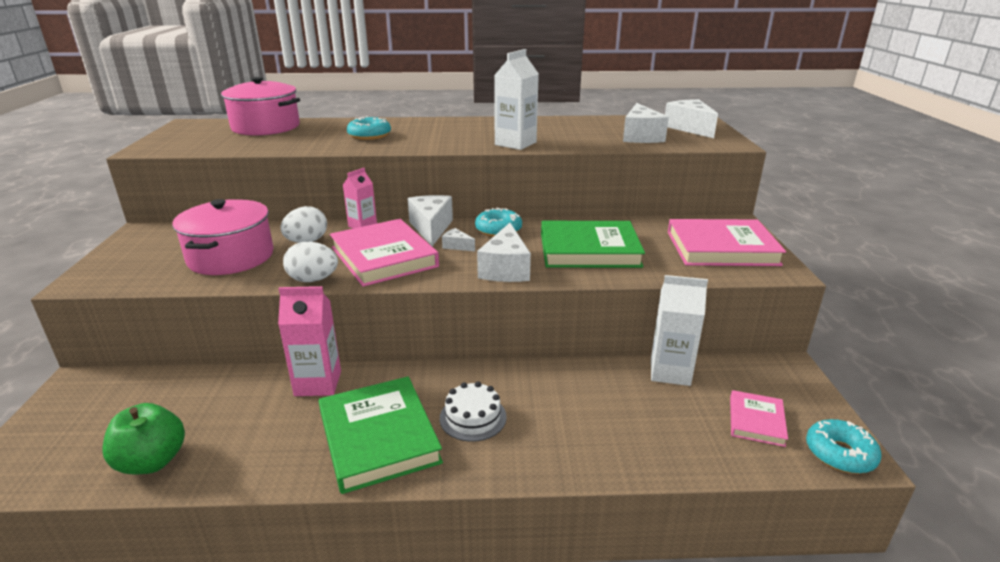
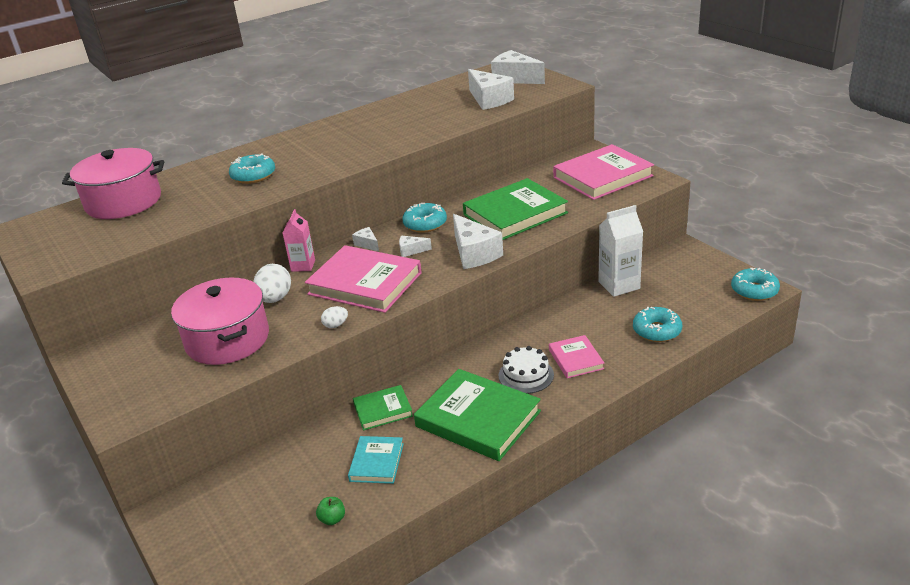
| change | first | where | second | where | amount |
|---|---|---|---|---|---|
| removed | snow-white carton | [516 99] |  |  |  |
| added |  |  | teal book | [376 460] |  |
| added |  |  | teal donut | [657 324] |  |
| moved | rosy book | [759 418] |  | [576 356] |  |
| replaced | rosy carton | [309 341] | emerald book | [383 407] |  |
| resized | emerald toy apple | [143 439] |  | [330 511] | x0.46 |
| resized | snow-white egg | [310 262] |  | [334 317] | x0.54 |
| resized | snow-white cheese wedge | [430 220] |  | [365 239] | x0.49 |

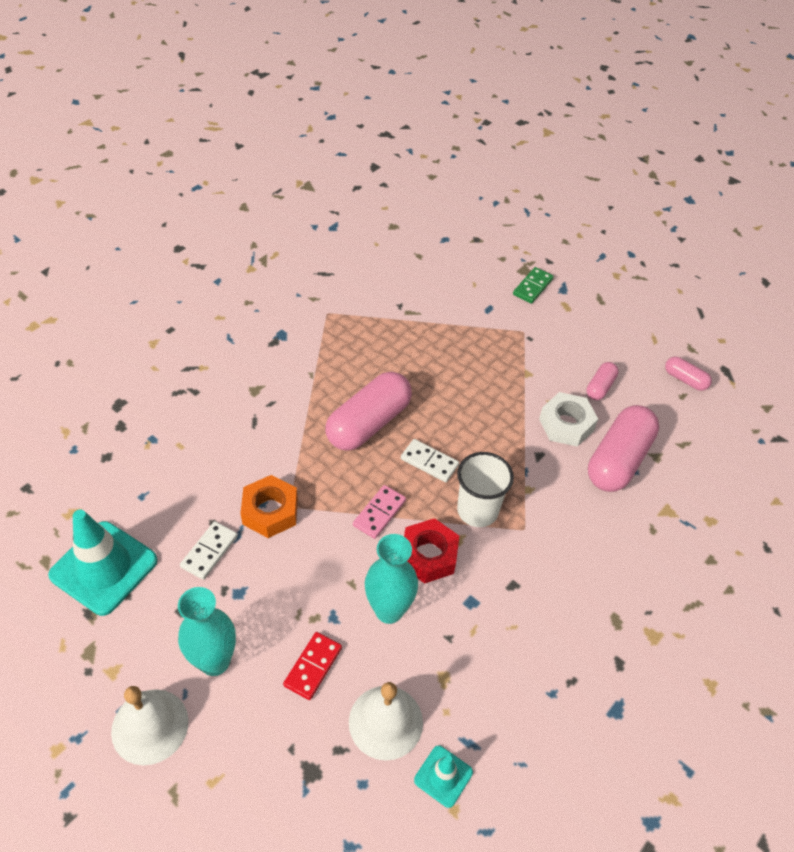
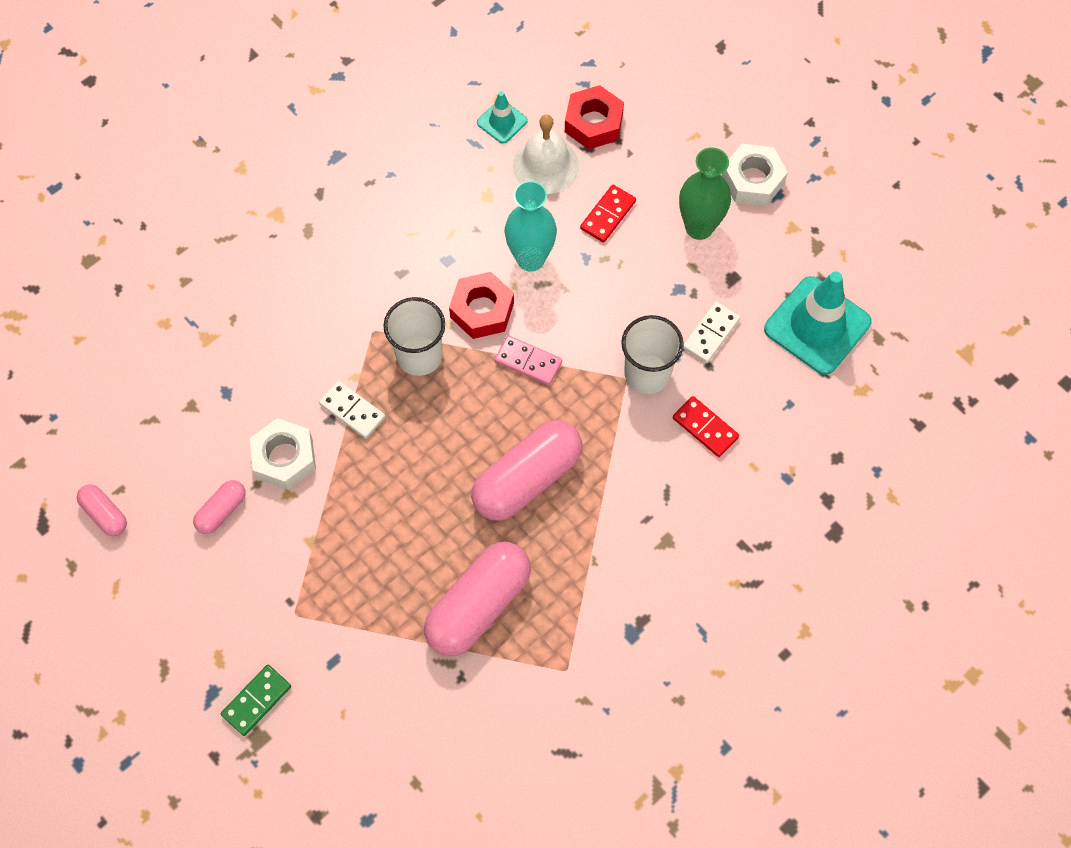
| change | first | where | second | where | amount |
|---|---|---|---|---|---|
| added |  |  | red hex nut | [594 117] |  |
| added |  |  | red domino piece | [706 426] |  |
| moved | snow-white domino piece | [430 460] |  | [352 409] |  |
| moved | rosy capsule | [623 448] |  | [477 599] |  |
| replaced | snow-white school bell | [149 725] | snow-white hex nut | [755 175] |  |
| replaced | orange hex nut | [269 506] | snow-white cup | [652 354] |  |
| recoloured | teal tall vase | [207 631] | emerald tall vase | [705 193] |  |
| turned | rosy domino piece | [379 512] |  | [528 360] | 75 degrees clockwise |

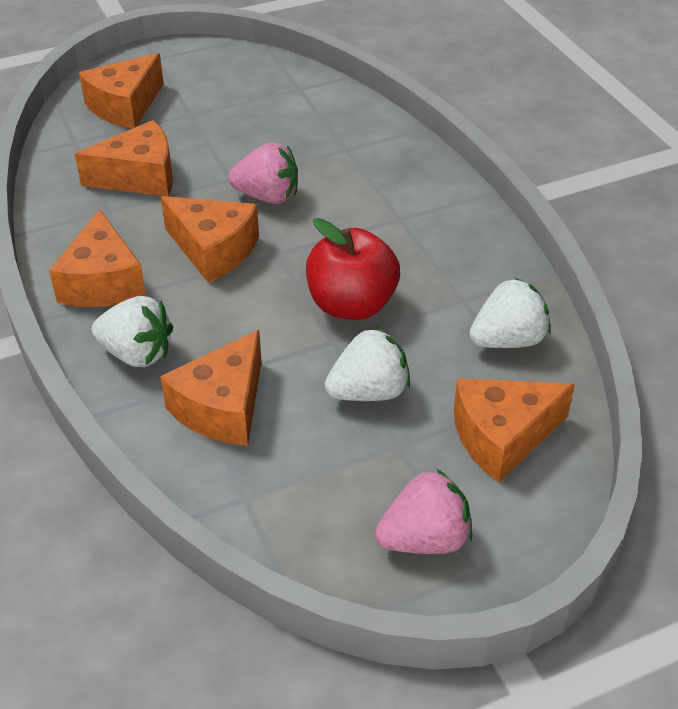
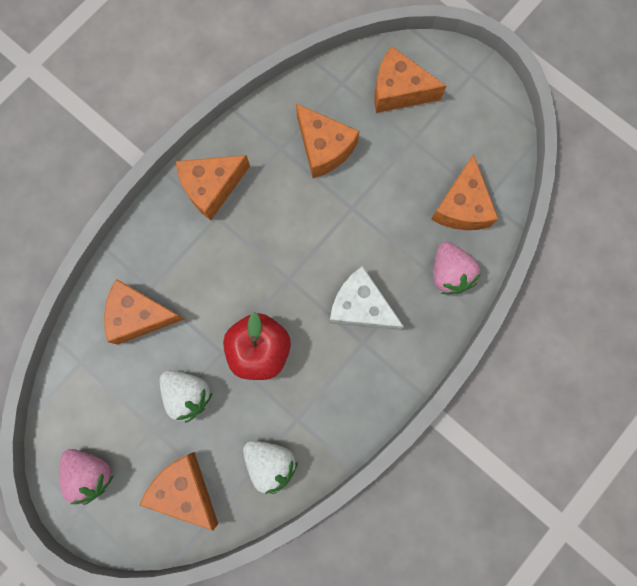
| change | first | where | second | where | amount |
|---|---|---|---|---|---|
| removed | snow-white berry | [132 331] |  |  |  |
| added |  |  | snow-white cheese wedge | [366 298] |  |
| moved | orange cheese wedge | [210 239] |  | [464 192] |  |
| moved | rosy berry | [263 173] |  | [456 268] |  |

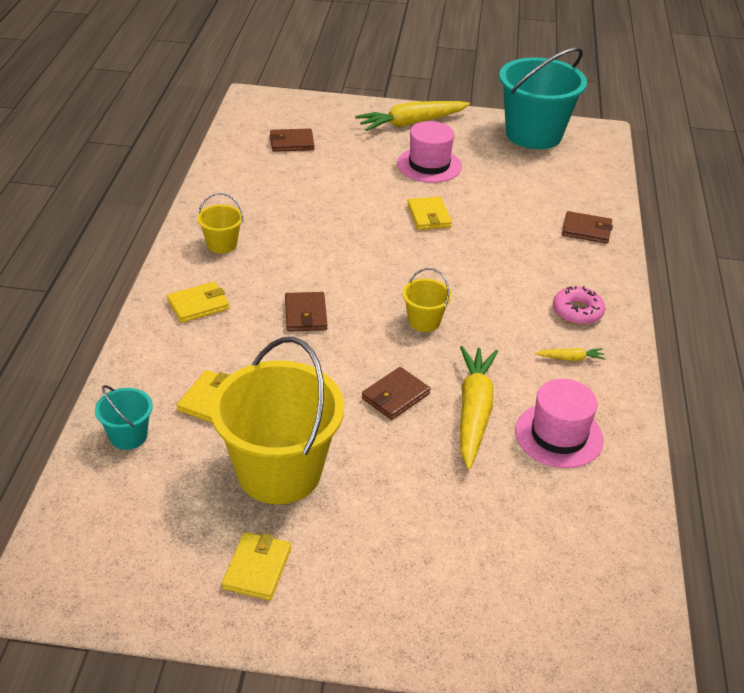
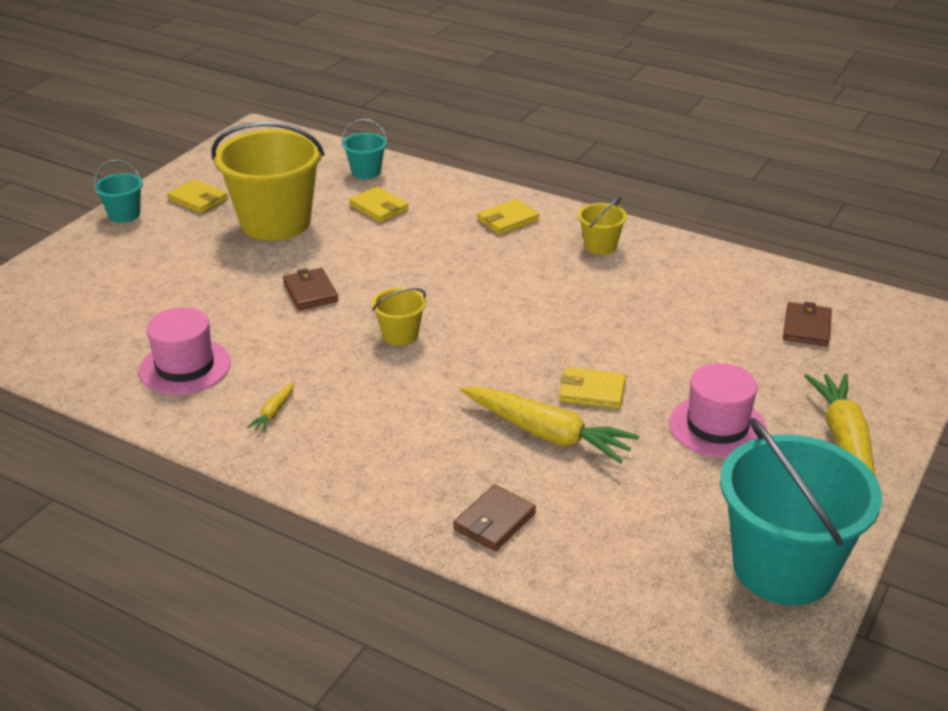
| change | first | where | second | where | amount |
|---|---|---|---|---|---|
| removed | brown billfold | [306 311] |  |  |  |
| removed | rosy donut | [579 305] |  |  |  |
| added |  |  | teal pail | [118 191] |  |
| moved | golden toy carrot | [479 407] |  | [549 425] |  |
| turned | golden billfold | [198 302] |  | [508 217] | 60 degrees clockwise |

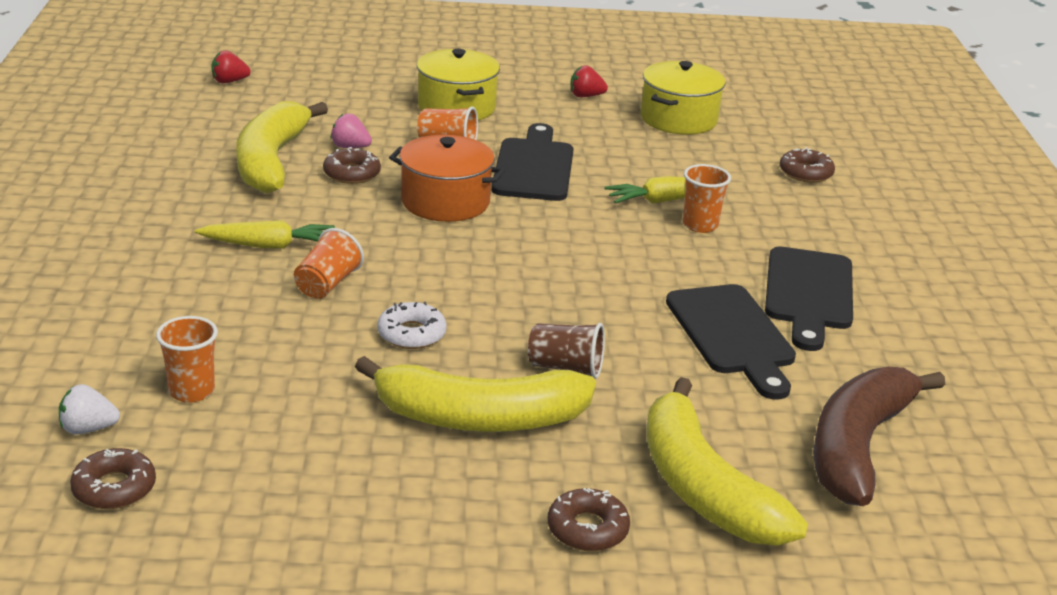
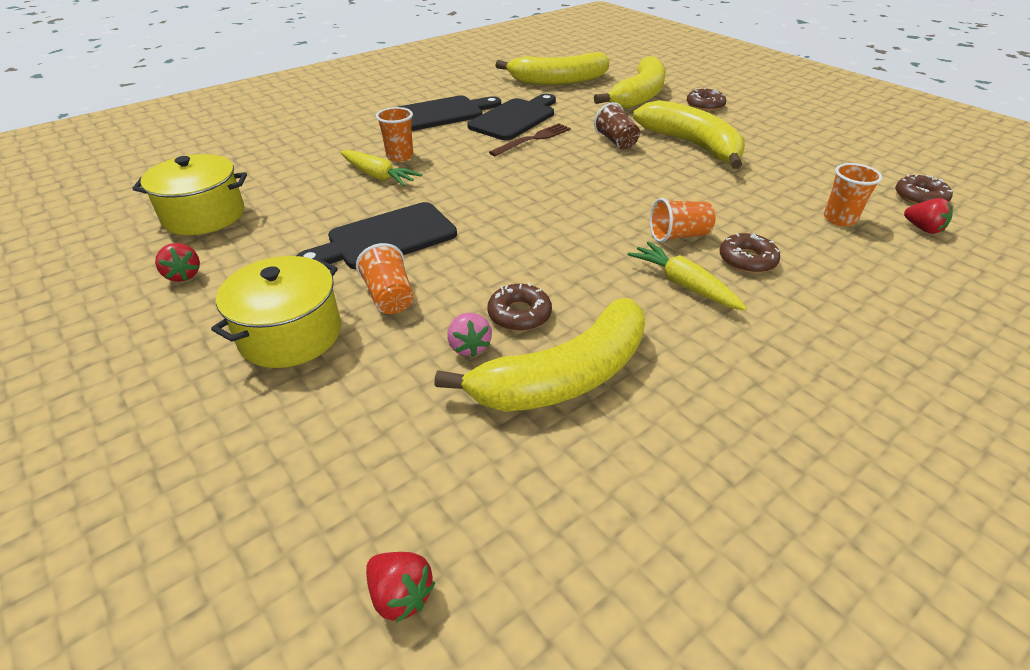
| change | first | where | second | where | amount |
|---|---|---|---|---|---|
| removed | snow-white donut | [412 325] |  |  |  |
| removed | orange cooking pot | [447 178] |  |  |  |
| added |  |  | brown fork | [530 139] |  |
| moved | brown donut | [807 165] |  | [750 253] |  |
| recoloured | snow-white berry | [89 409] | red berry | [928 216] |  |
| recoloured | brown banana | [879 436] | golden banana | [552 68] |  |

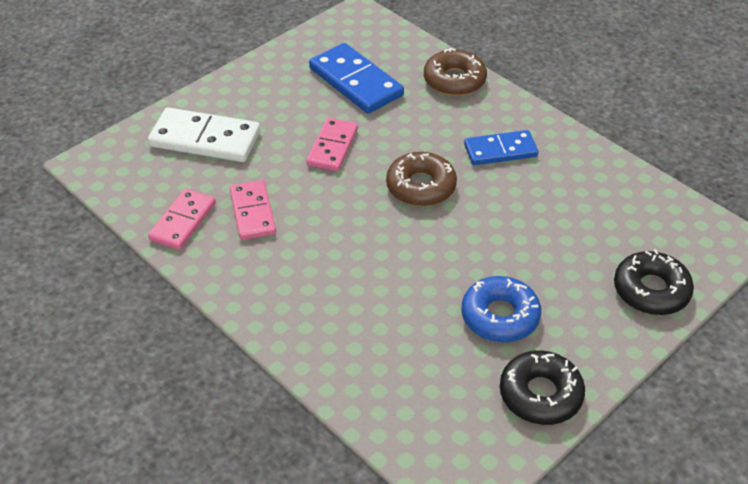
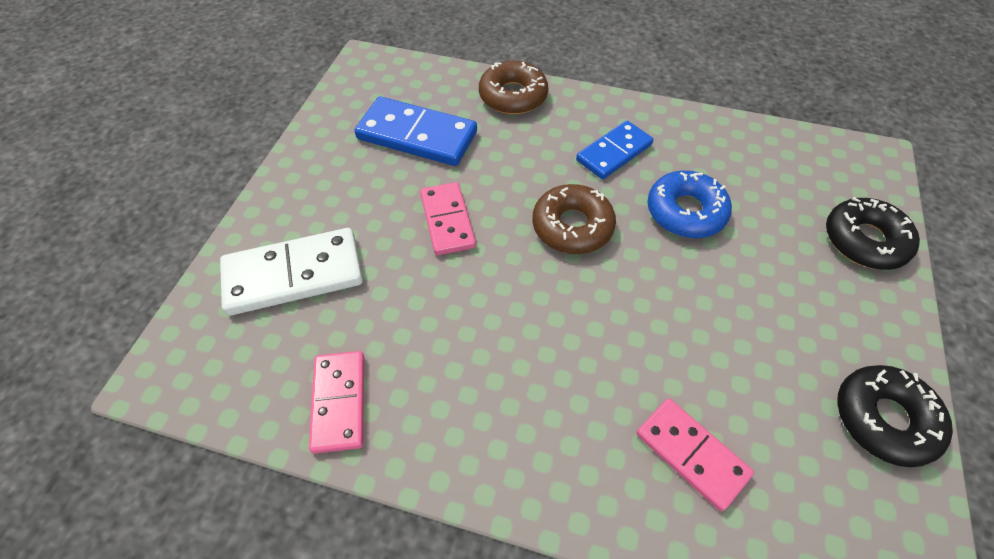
| change | first | where | second | where | amount |
|---|---|---|---|---|---|
| moved | rosy domino piece | [253 210] |  | [695 455] |  |
| moved | blue donut | [501 309] |  | [689 204] |  |

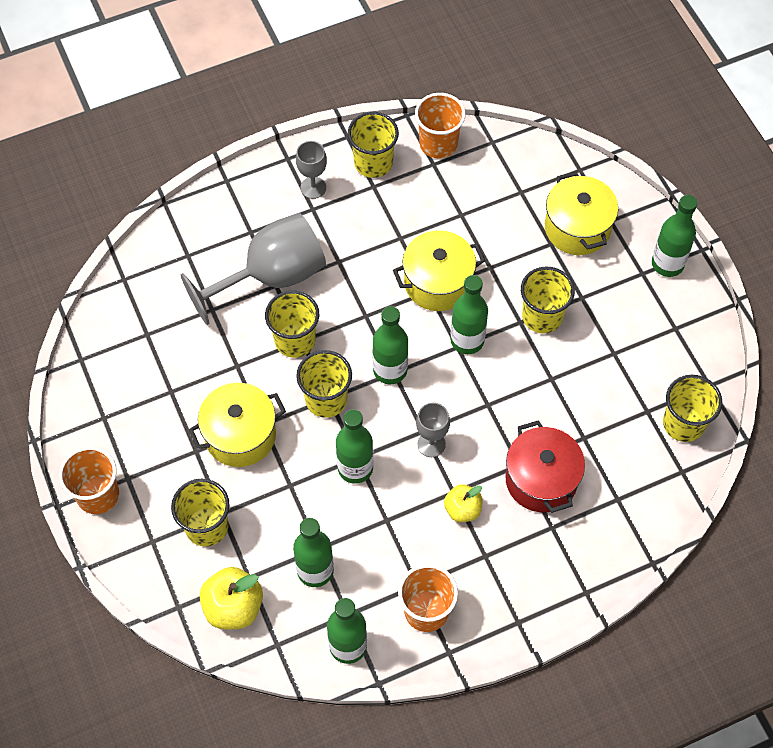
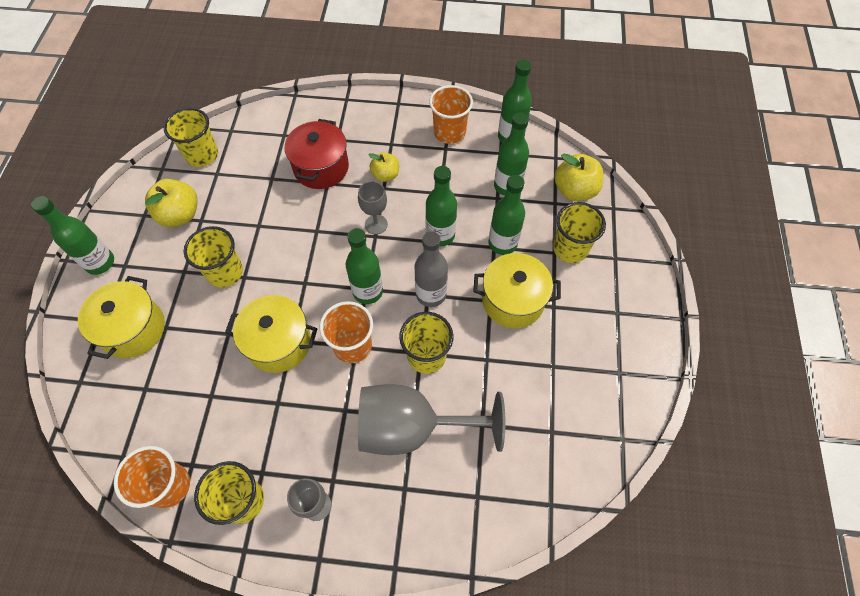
| change | first | where | second | where | amount |
|---|---|---|---|---|---|
| added |  |  | golden toy apple | [171 203] |  |
| moved | orange cup | [89 480] |  | [346 332] |  |
| moved | emerald flask | [469 314] |  | [506 215] |  |
| replaced | golden cup | [324 384] | grey flask | [431 269] |  |

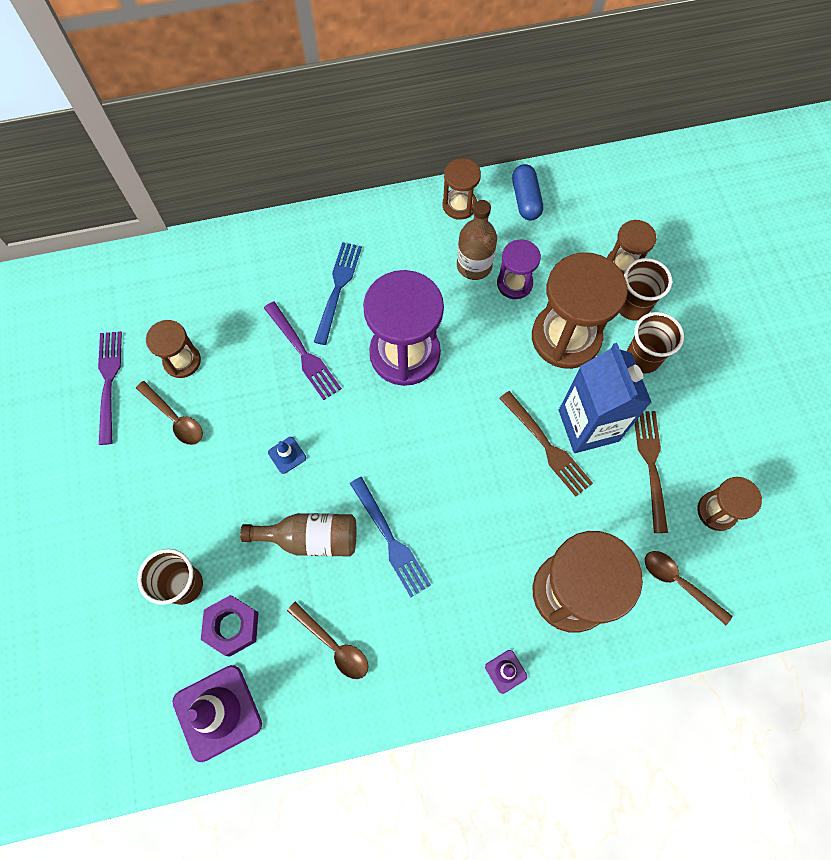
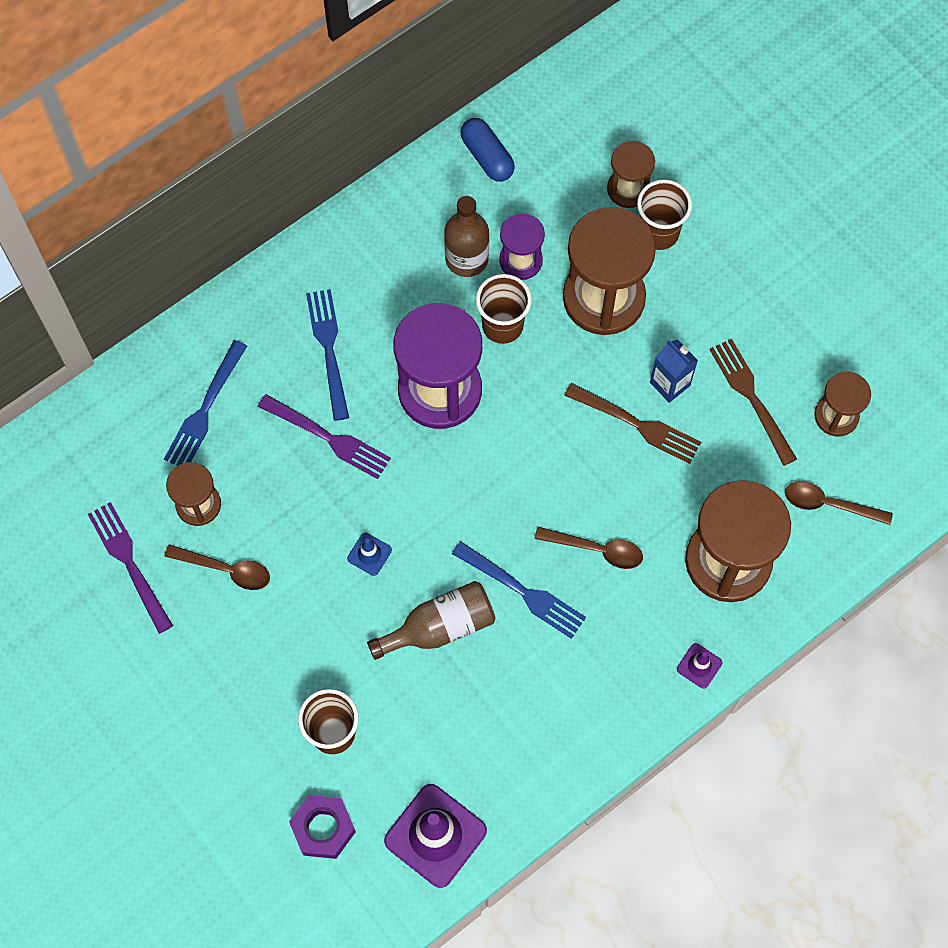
| change | first | where | second | where | amount |
|---|---|---|---|---|---|
| removed | brown sand timer | [462 189] |  |  |  |
| added |  |  | blue fork | [205 403] |  |
| moved | royal purple hex nut | [230 626] |  | [322 827] |  |
| moved | brown tablespoon | [327 640] |  | [589 548] |  |
| moved | brown cup | [655 343] |  | [504 309] |  |
| resized | blue carton | [605 398] |  | [674 371] | x0.53 |

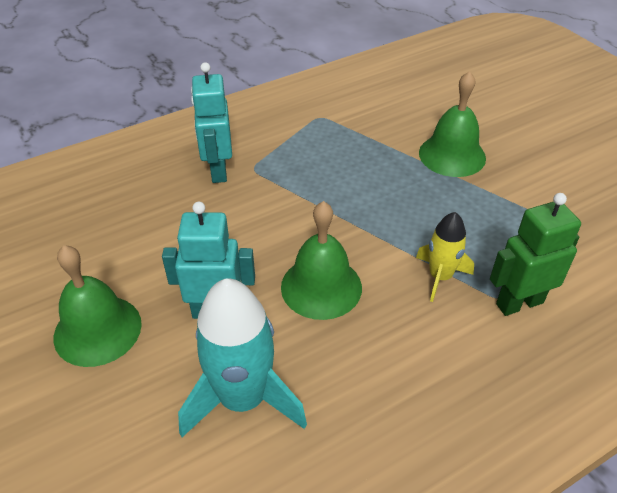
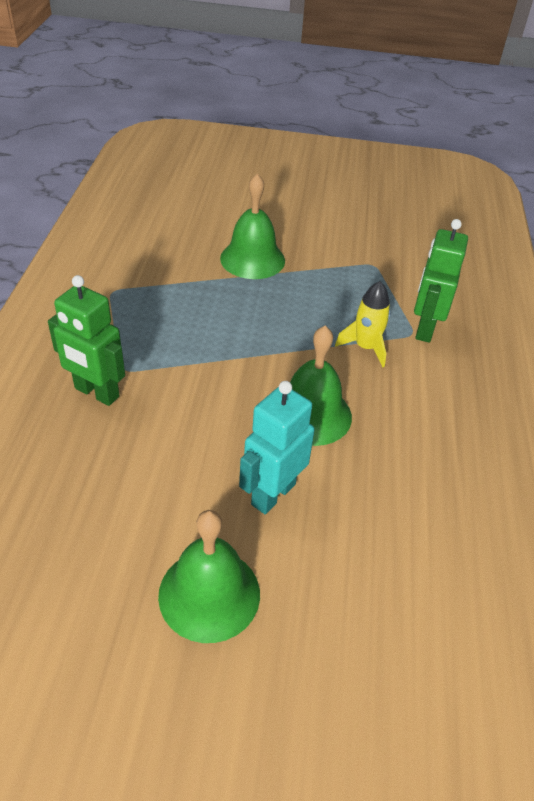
| change | first | where | second | where | amount |
|---|---|---|---|---|---|
| removed | teal rocket | [242 357] |  |  |  |
| recoloured | teal robot figure | [211 122] | emerald robot figure | [86 340] |  |

